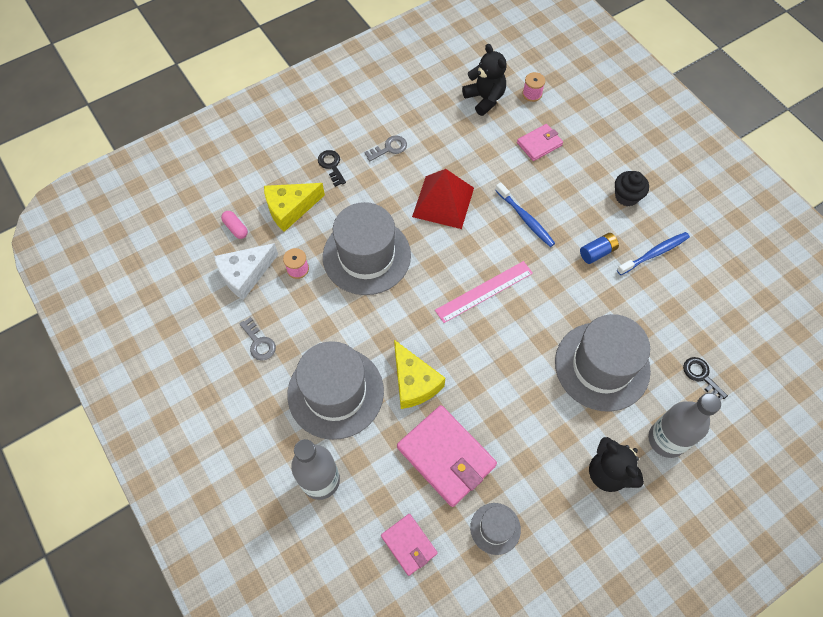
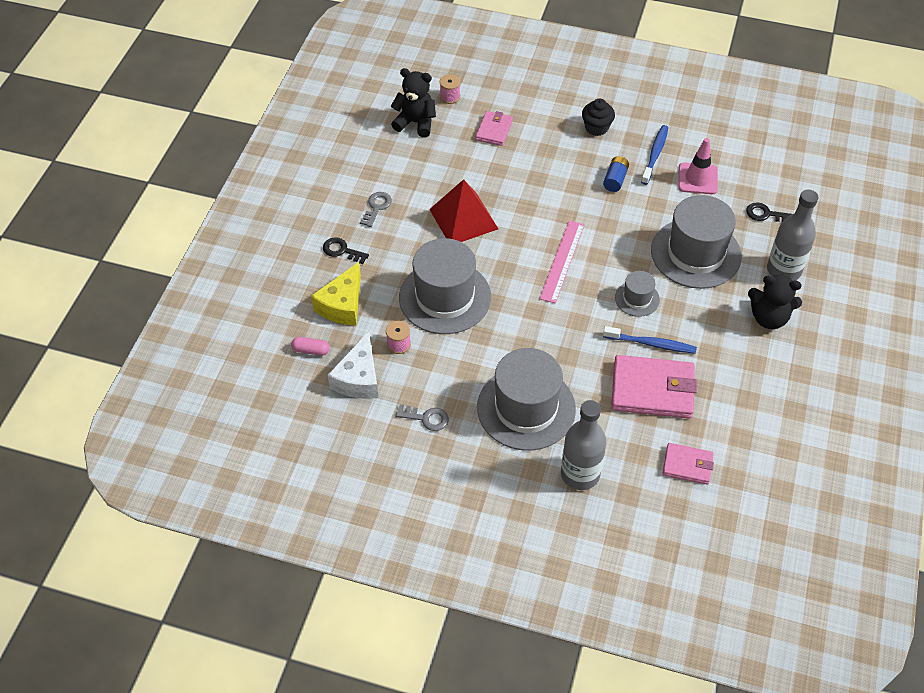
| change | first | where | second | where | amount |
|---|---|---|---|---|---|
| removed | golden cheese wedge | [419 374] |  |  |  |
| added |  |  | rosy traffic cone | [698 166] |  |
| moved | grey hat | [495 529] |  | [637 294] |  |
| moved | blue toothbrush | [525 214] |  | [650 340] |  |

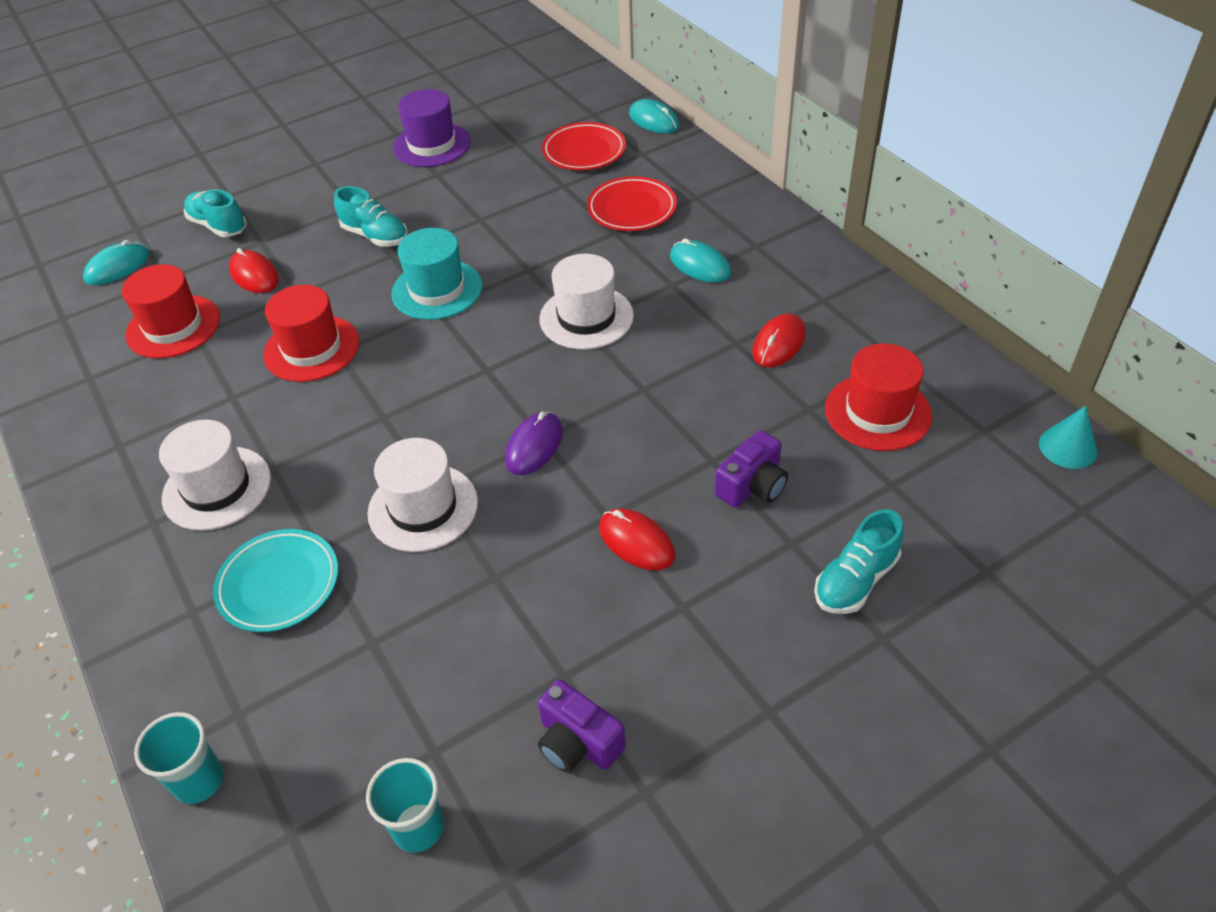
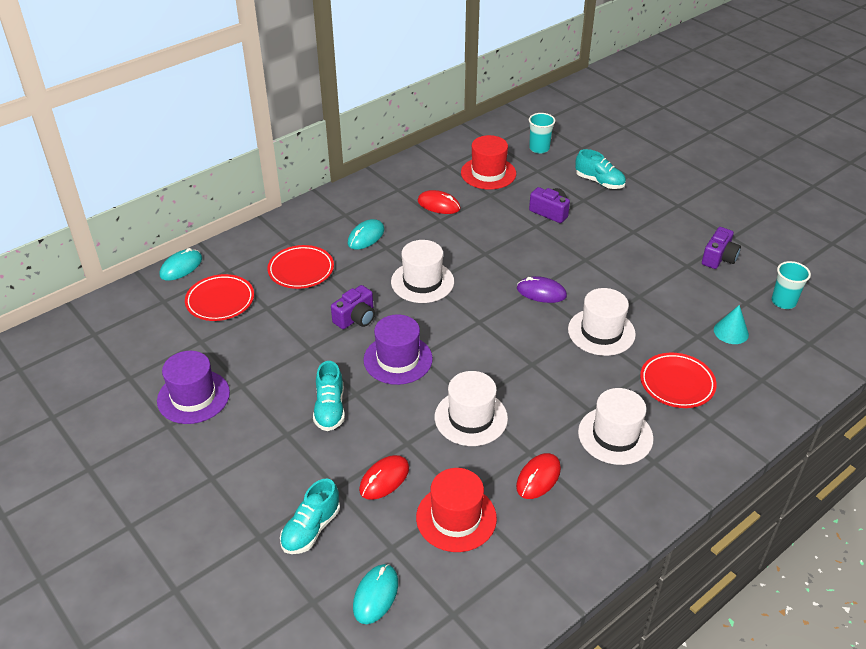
| change | first | where | second | where | amount |
|---|---|---|---|---|---|
| added |  |  | royal purple compact camera | [353 307] |  |
| moved | teal cup | [178 758] |  | [542 133] |  |
| moved | red mouse | [637 539] |  | [538 476] |  |
| moved | teal solid cone | [1068 437] |  | [731 324] |  |
| recoloured | teal dinner plate | [275 580] | red dinner plate | [678 380] |  |
| recoloured | red hat | [311 333] | snow-white hat | [471 408] |  |
| recoloured | teal hat | [436 274] | royal purple hat | [398 349] |  |
| turned | teal mouse | [116 262] |  | [375 594] | 75 degrees clockwise |
| turned | teal shoe | [371 216] |  | [329 396] | 150 degrees clockwise |

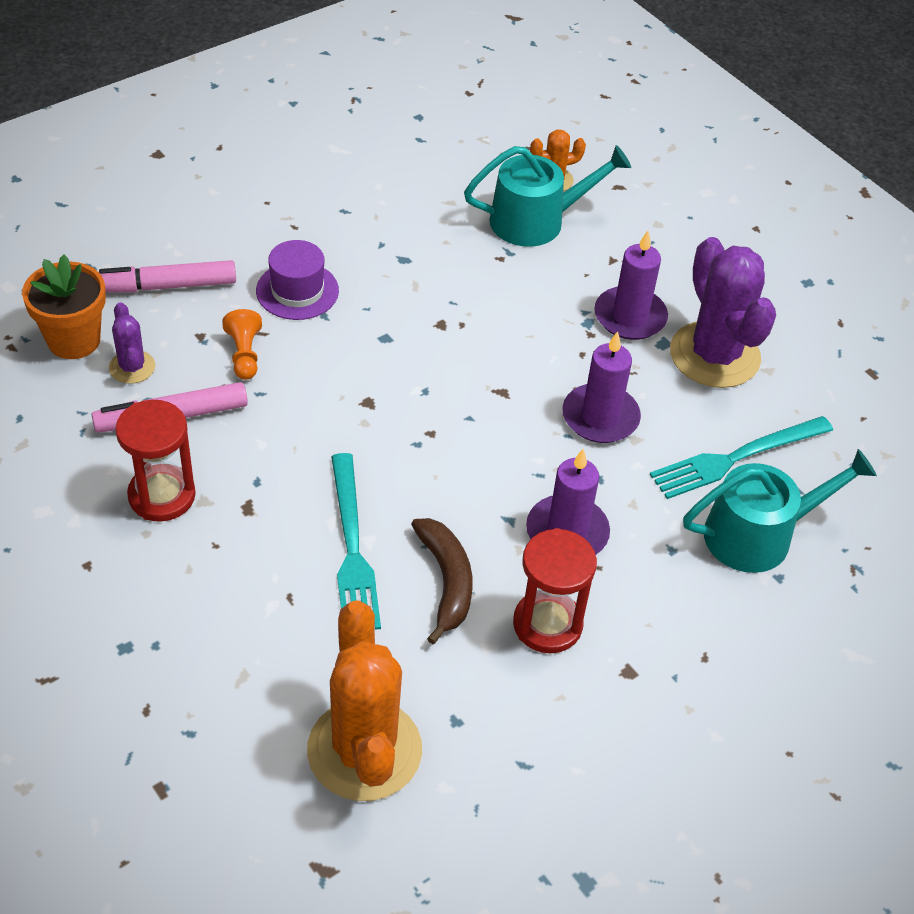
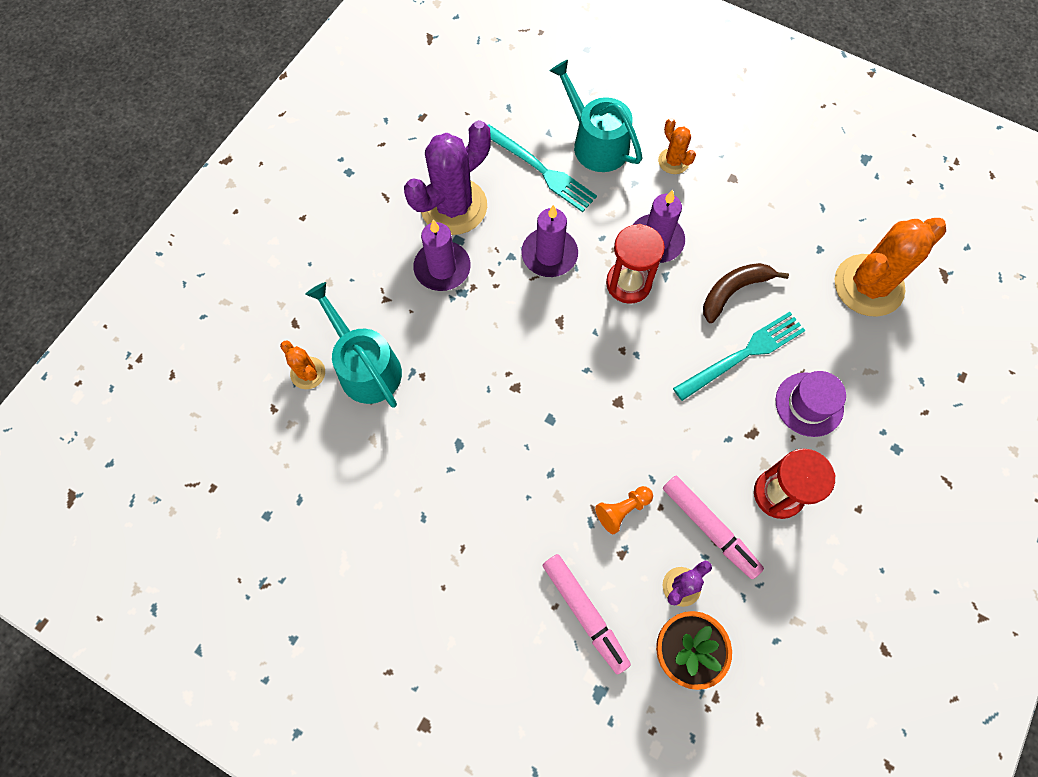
| change | first | where | second | where | amount |
|---|---|---|---|---|---|
| added |  |  | orange prickly plant | [677 146] |  |
| moved | royal purple hat | [297 280] |  | [811 404] |  |
| moved | red sand timer | [555 590] |  | [635 264] |  |

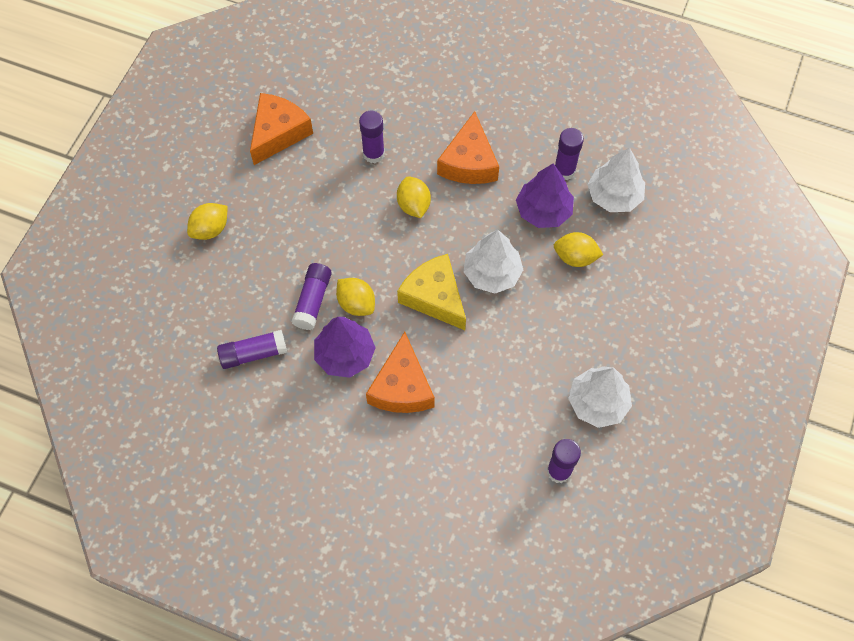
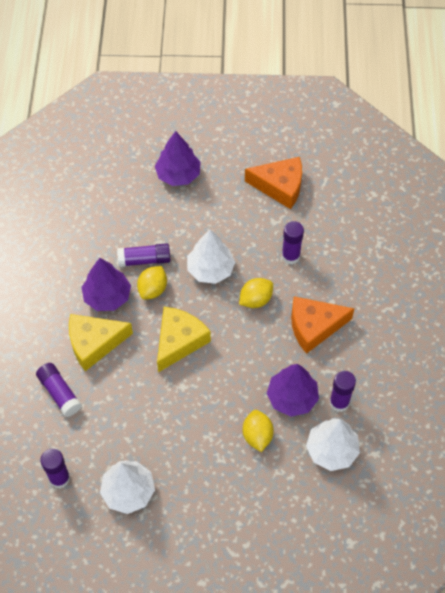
| change | first | where | second | where | amount |
|---|---|---|---|---|---|
| moved | royal purple glue | [252 349] |  | [59 390] |  |
| moved | snow-white fir tree | [493 261] |  | [211 257] |  |
| replaced | golden toy lemon | [207 221] | royal purple fir tree | [178 158] |  |
| recoloured | orange cheese wedge | [400 372] | golden cheese wedge | [101 342] |  |

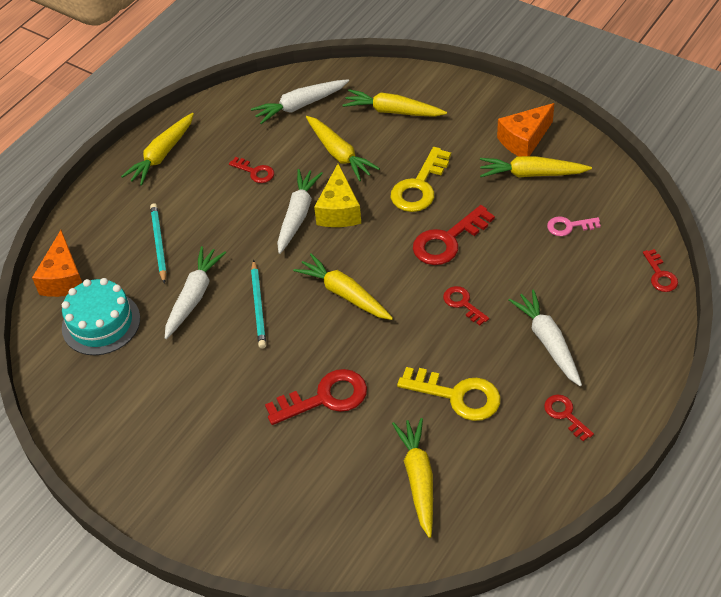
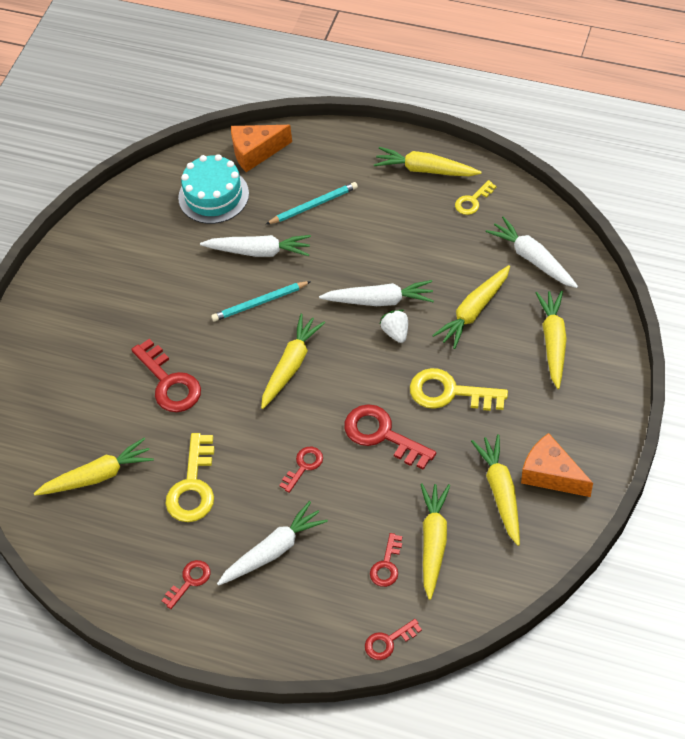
| change | first | where | second | where | amount |
|---|---|---|---|---|---|
| added |  |  | golden latchkey | [475 197] |  |
| moved | red latchkey | [251 170] |  | [386 560] |  |
| replaced | golden cheese wedge | [337 195] | snow-white berry | [394 326] |  |
| replaced | rosy latchkey | [574 226] | golden toy carrot | [435 541] |  |

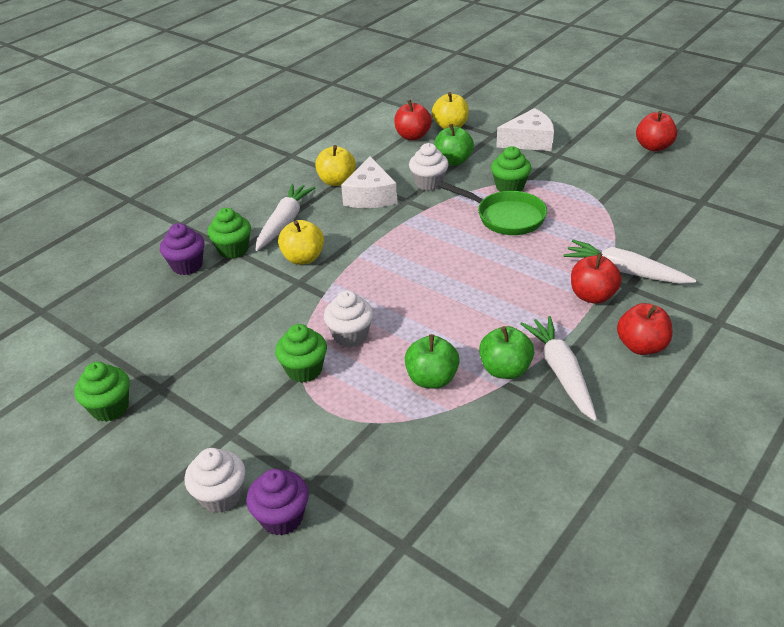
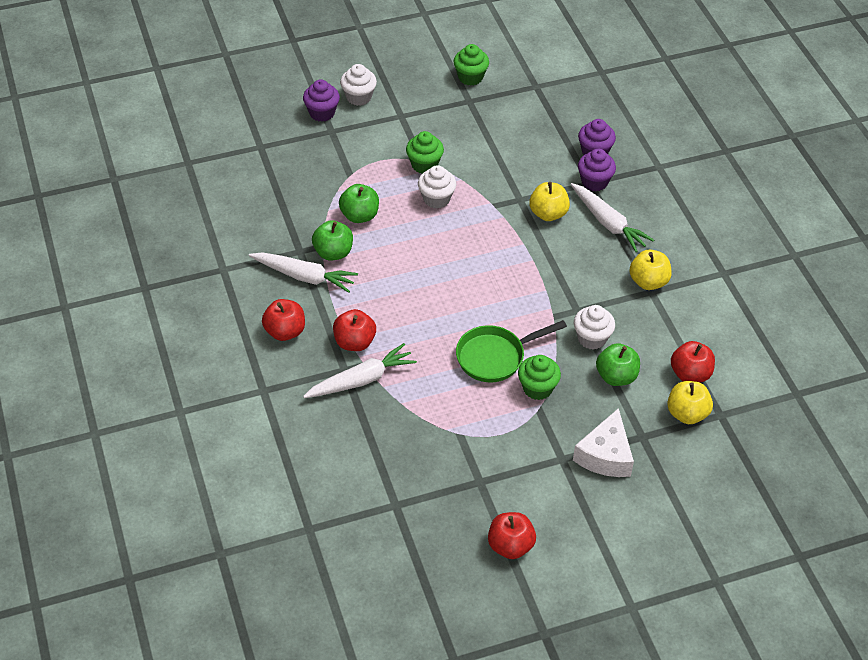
| change | first | where | second | where | amount |
|---|---|---|---|---|---|
| removed | snow-white cheese wedge | [369 182] |  |  |  |
| recoloured | emerald fairy cake | [229 233] | royal purple fairy cake | [597 170] |  |

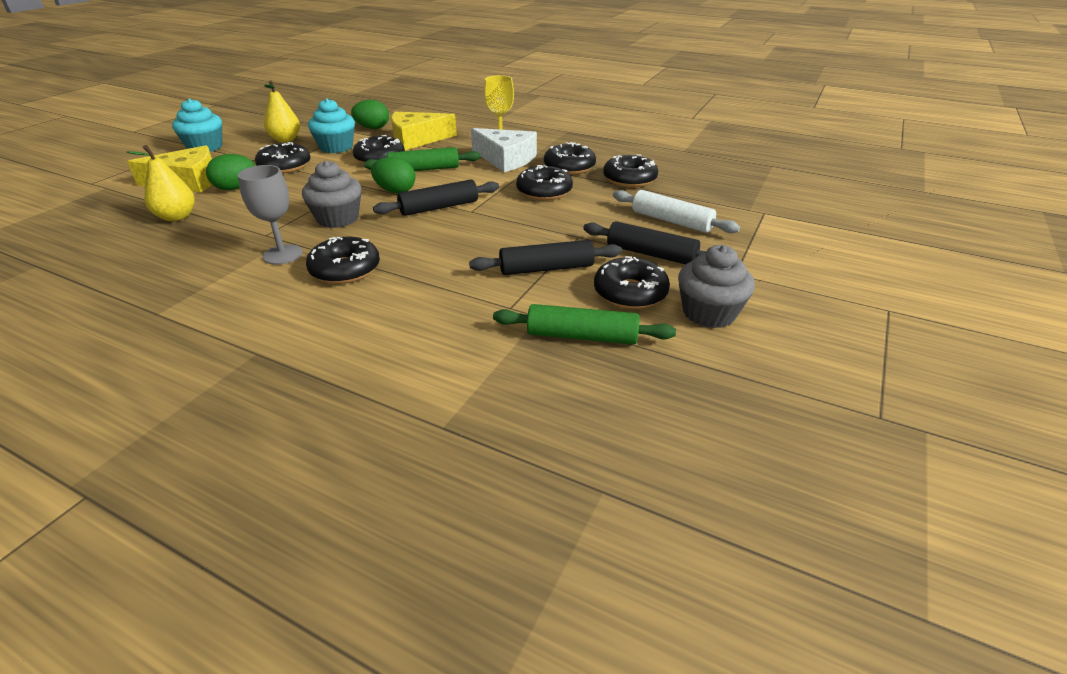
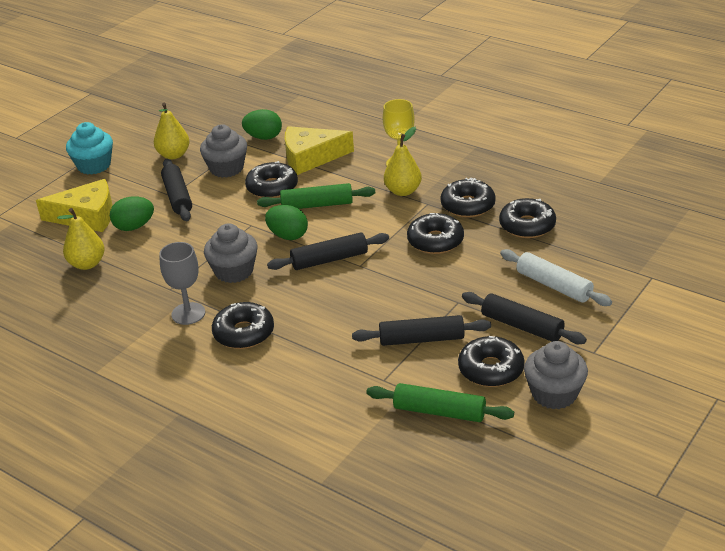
| change | first | where | second | where | amount |
|---|---|---|---|---|---|
| replaced | ebony donut | [283 158] | ebony dough roller | [176 190] |  |
| replaced | snow-white cheese wedge | [504 150] | golden pear | [403 161] |  |
| recoloured | teal fairy cake | [331 125] | grey fairy cake | [223 151] |  |

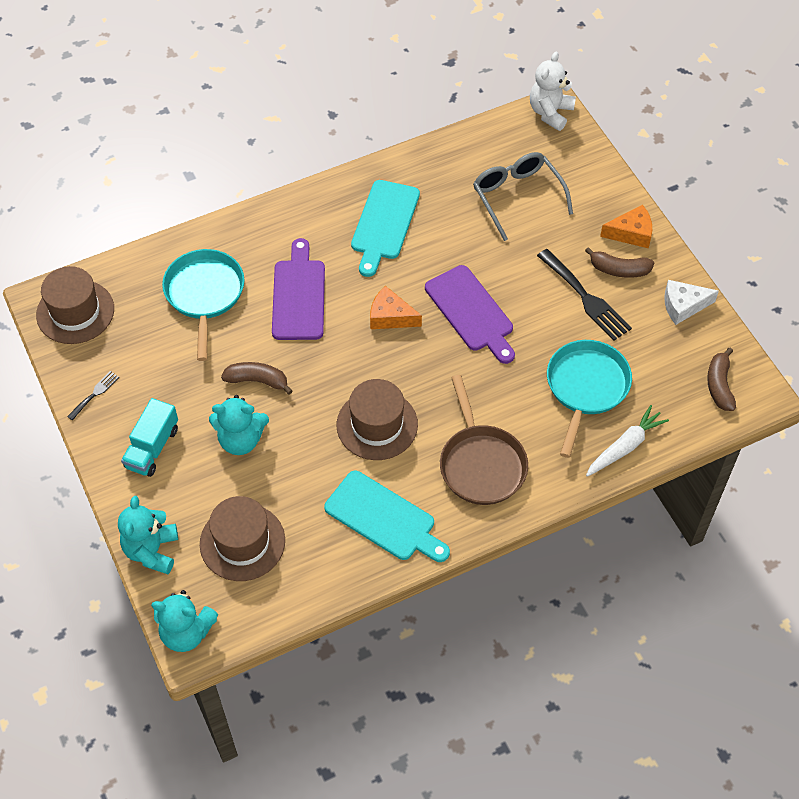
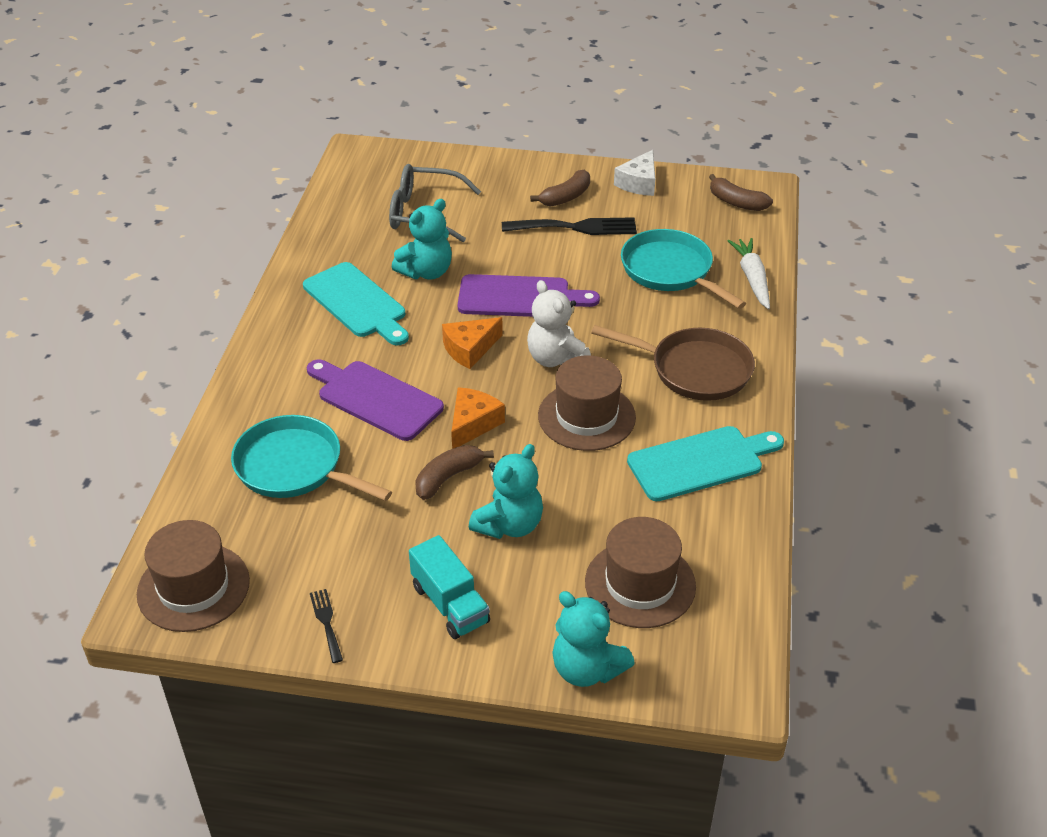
| change | first | where | second | where | amount |
|---|---|---|---|---|---|
| moved | teal stuffed bear | [184 621] |  | [422 239] |  |
| moved | snow-white stuffed bear | [553 91] |  | [559 323] |  |
| moved | orange cheese wedge | [626 226] |  | [478 418] |  |

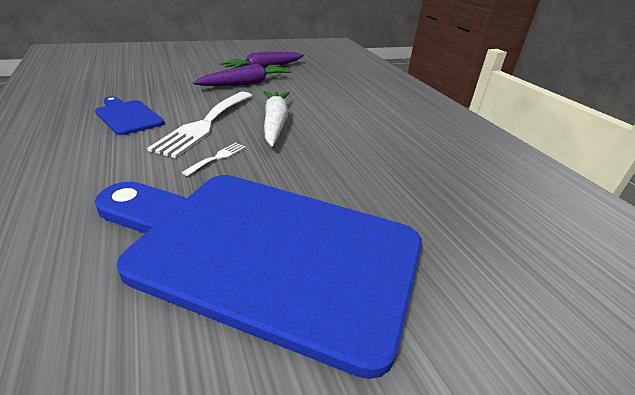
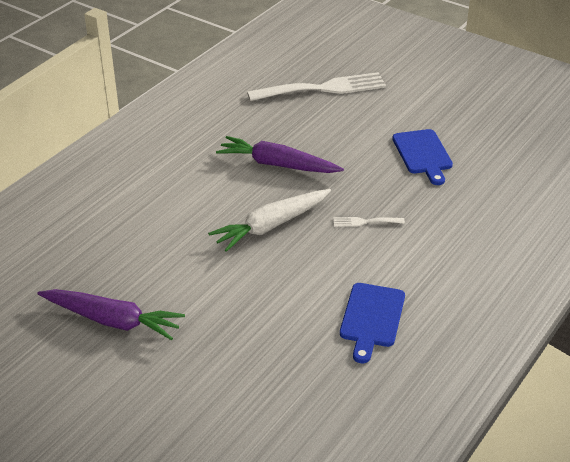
| change | first | where | second | where | amount |
|---|---|---|---|---|---|
| moved | snow-white fork | [199 125] |  | [316 86] |  |
| moved | royal purple toy carrot | [242 74] |  | [280 154] |  |
| resized | blue chopping board | [258 277] |  | [422 157] | x0.41 |

